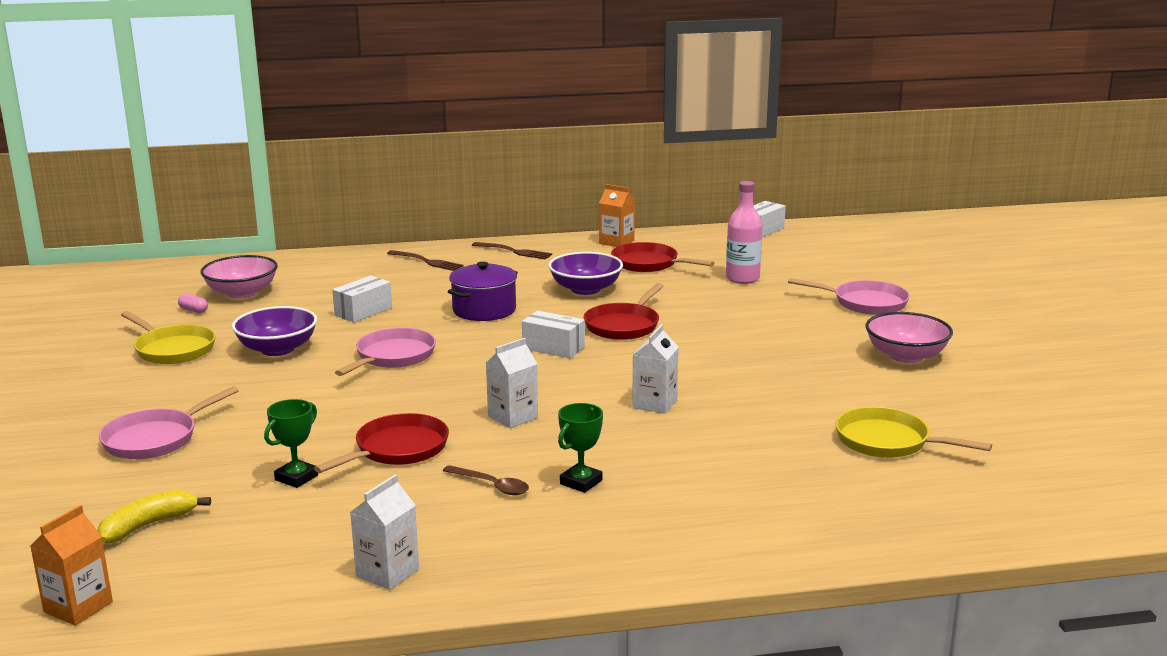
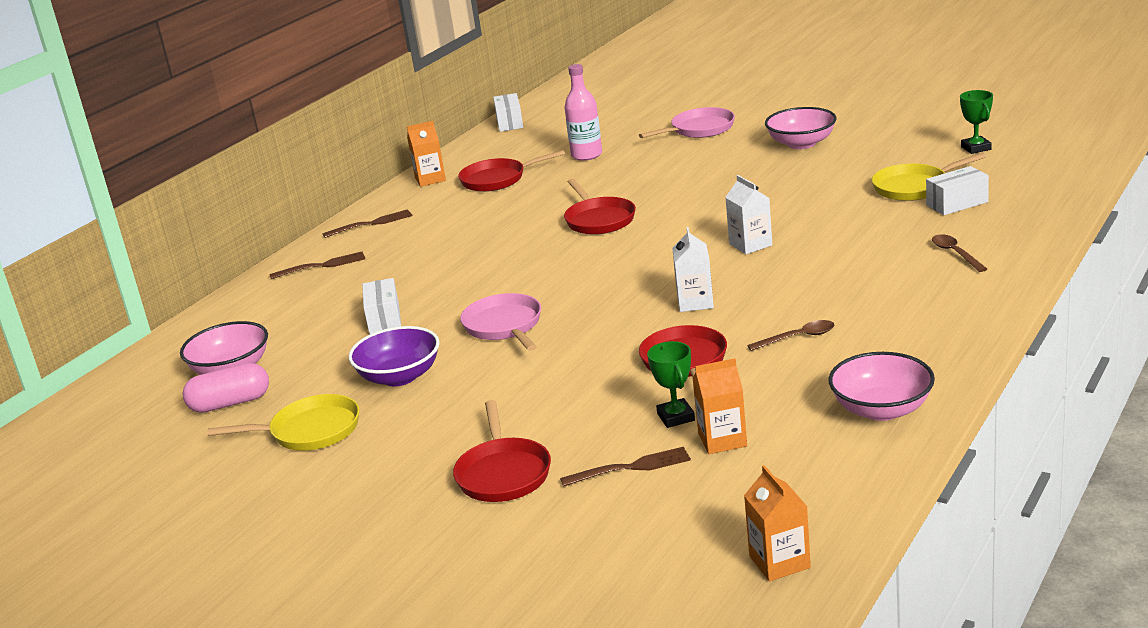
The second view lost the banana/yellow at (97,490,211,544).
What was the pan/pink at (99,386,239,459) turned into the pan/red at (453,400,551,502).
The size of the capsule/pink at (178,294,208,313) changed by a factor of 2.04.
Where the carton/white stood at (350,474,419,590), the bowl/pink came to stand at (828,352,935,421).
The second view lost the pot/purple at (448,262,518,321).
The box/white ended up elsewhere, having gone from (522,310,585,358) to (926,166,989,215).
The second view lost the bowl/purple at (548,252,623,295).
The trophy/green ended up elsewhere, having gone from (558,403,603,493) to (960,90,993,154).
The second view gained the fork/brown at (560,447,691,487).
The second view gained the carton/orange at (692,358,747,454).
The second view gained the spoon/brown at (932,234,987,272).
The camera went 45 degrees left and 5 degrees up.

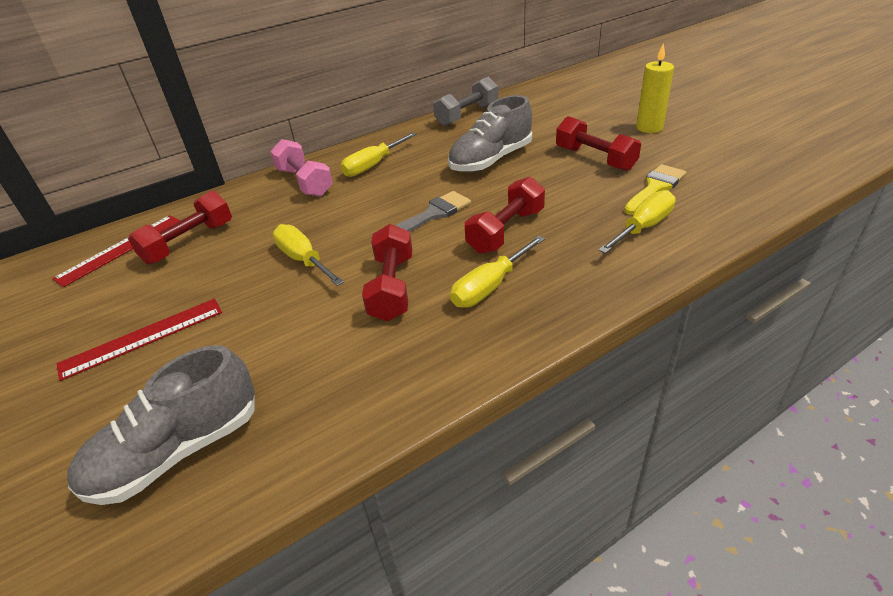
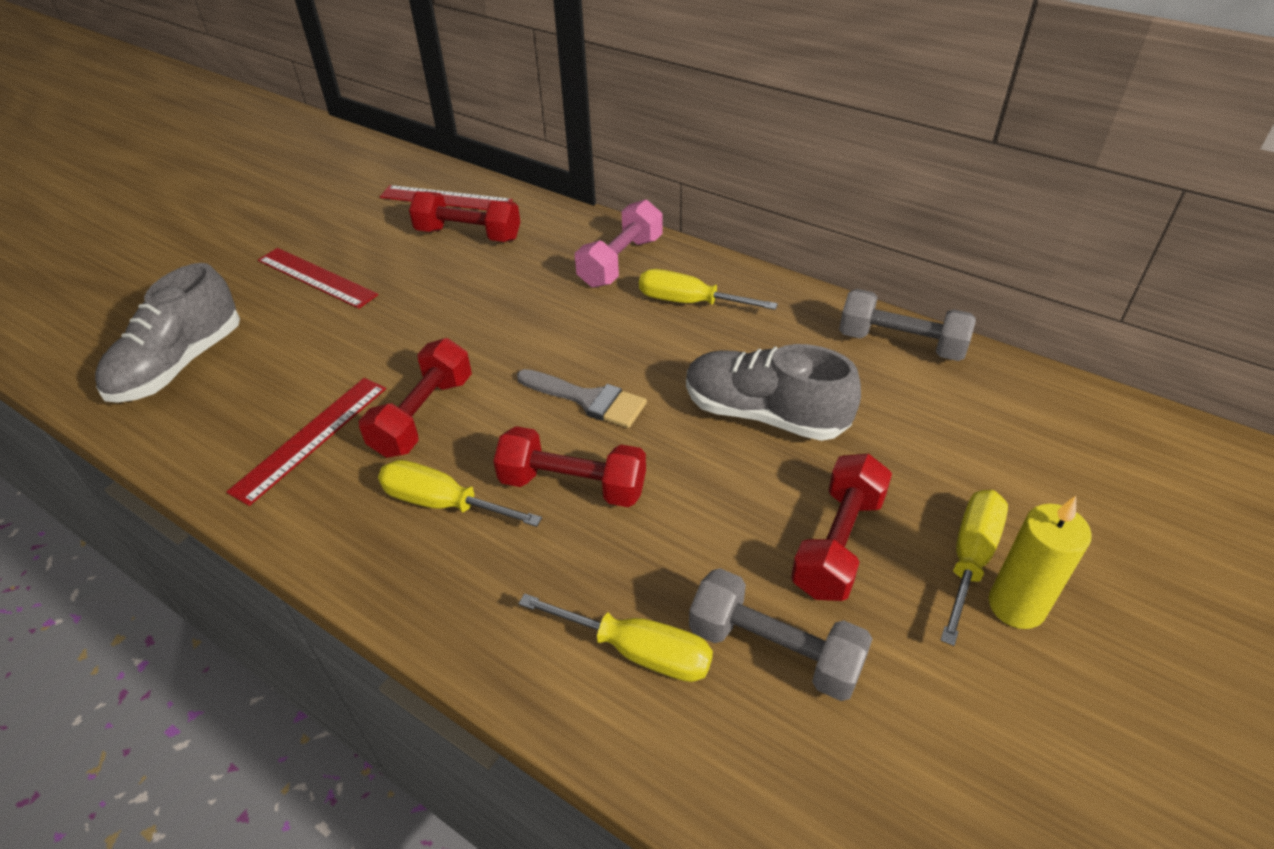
The shoe/grey at (67,345,255,505) ended up facing another way, 90 degrees counterclockwise from before.
The screwdriver/yellow ended up elsewhere, having gone from (273,224,344,286) to (940,490,1008,646).
The dumbbell/red at (362,224,412,322) ended up facing another way, 45 degrees counterclockwise from before.
Where the brush/yellow stood at (624,164,686,215), the dumbbell/grey came to stand at (689,568,873,701).
The second view gained the ruler/red at (226,378,386,506).
The camera went 65 degrees right and 5 degrees up.

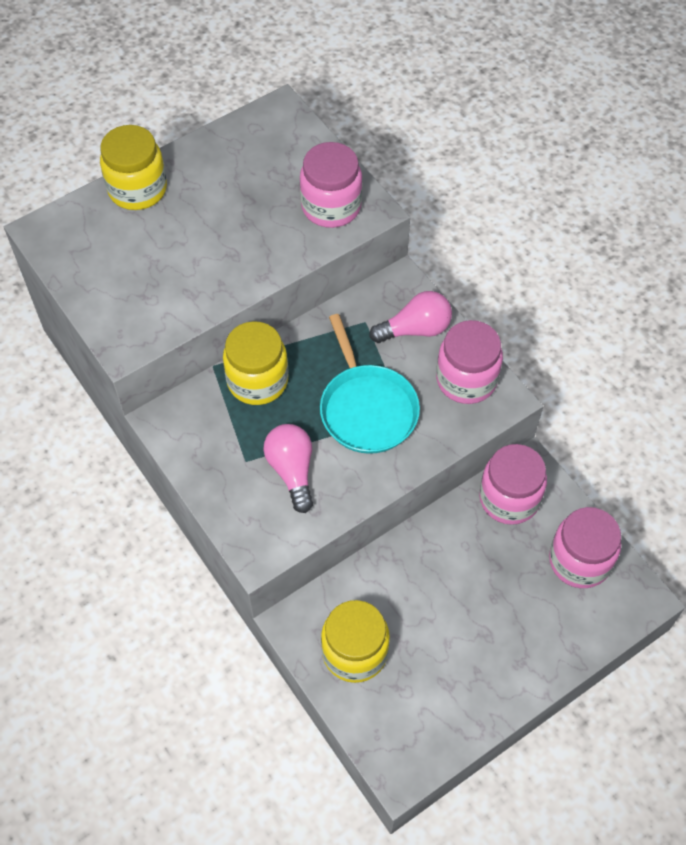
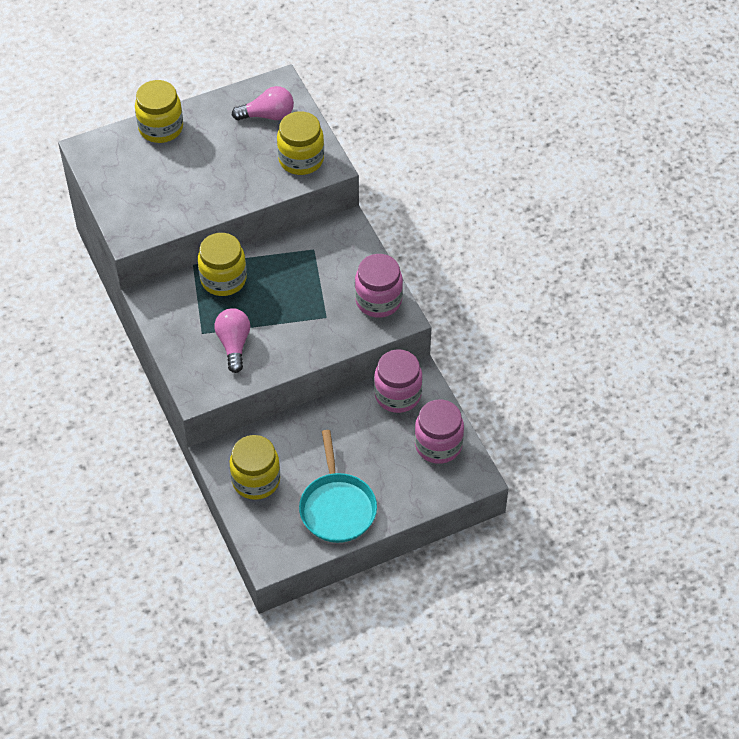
What was the jar/pink at (300,142,362,228) turned into the jar/yellow at (277,111,324,175).
The pan/turquoise ended up elsewhere, having gone from (320,314,420,454) to (299,430,377,543).
The light bulb/pink ended up elsewhere, having gone from (369,291,452,343) to (232,86,294,120).
The camera went 10 degrees right and 5 degrees down.

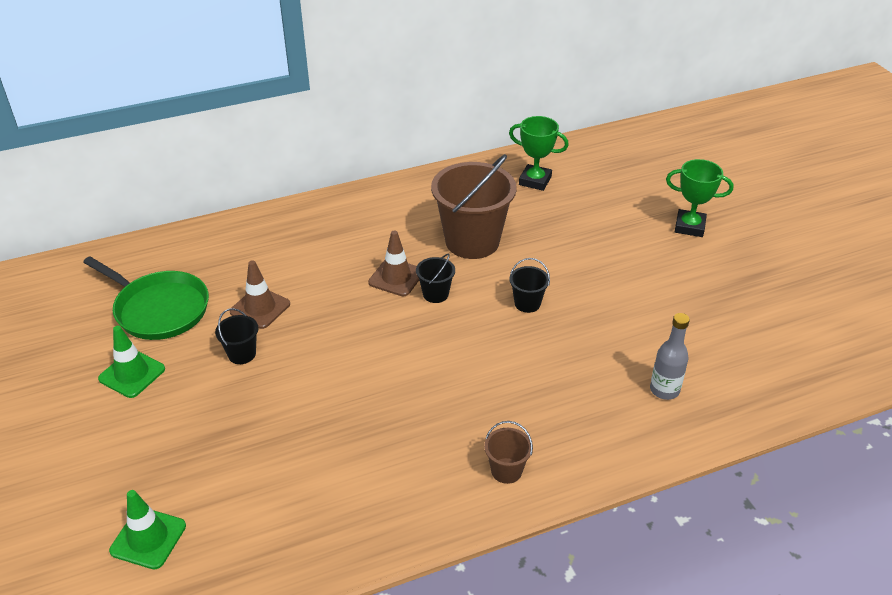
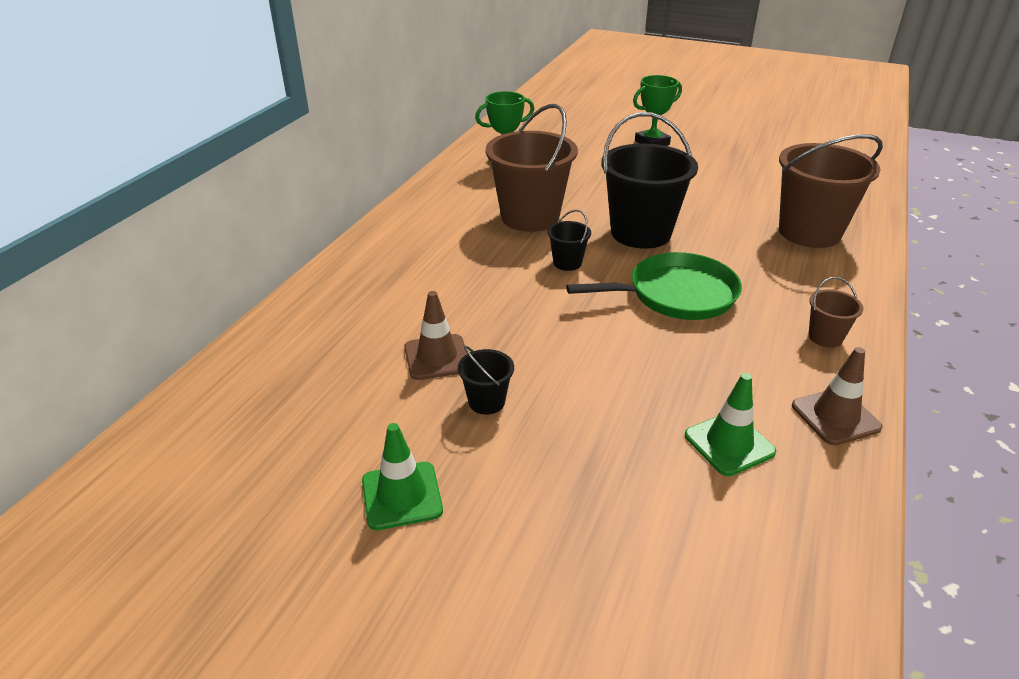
The pan/green ended up elsewhere, having gone from (83,256,209,340) to (566,252,742,320).
The traffic cone/green ended up elsewhere, having gone from (109,490,186,569) to (685,373,776,476).
The traffic cone/brown ended up elsewhere, having gone from (368,230,419,296) to (792,347,883,445).
The size of the bucket/black at (509,258,550,313) changed by a factor of 2.24.
Where the bottle/grey stood at (650,313,690,400), the bucket/brown came to stand at (779,134,883,248).
The camera went 45 degrees left and 5 degrees down.

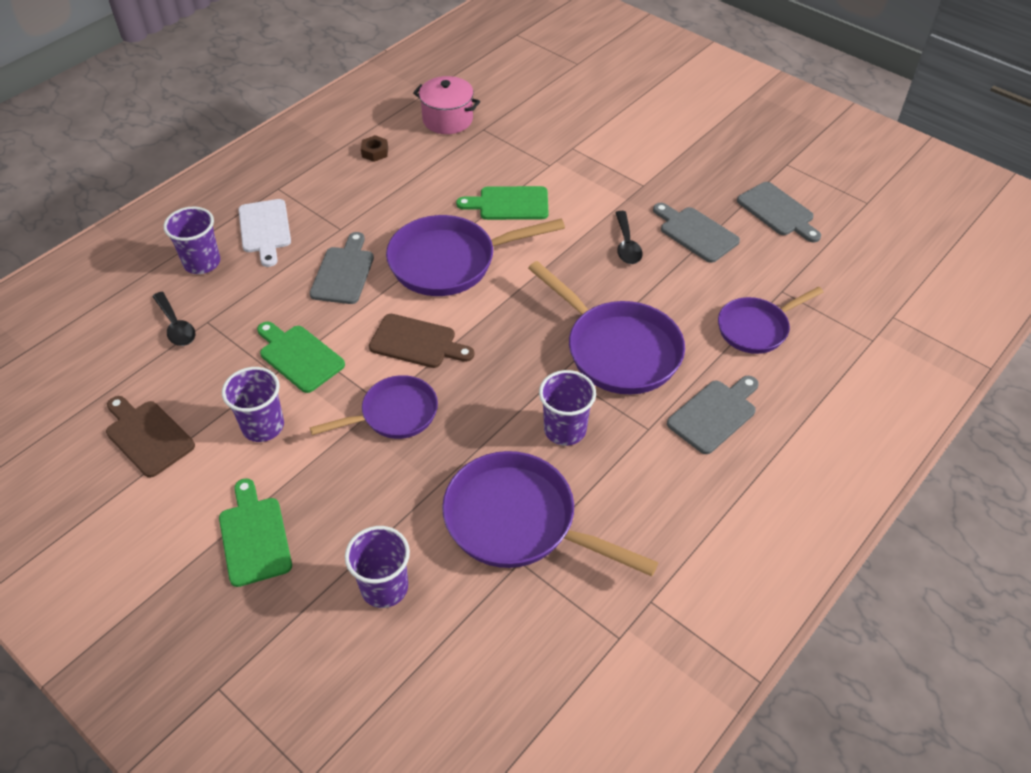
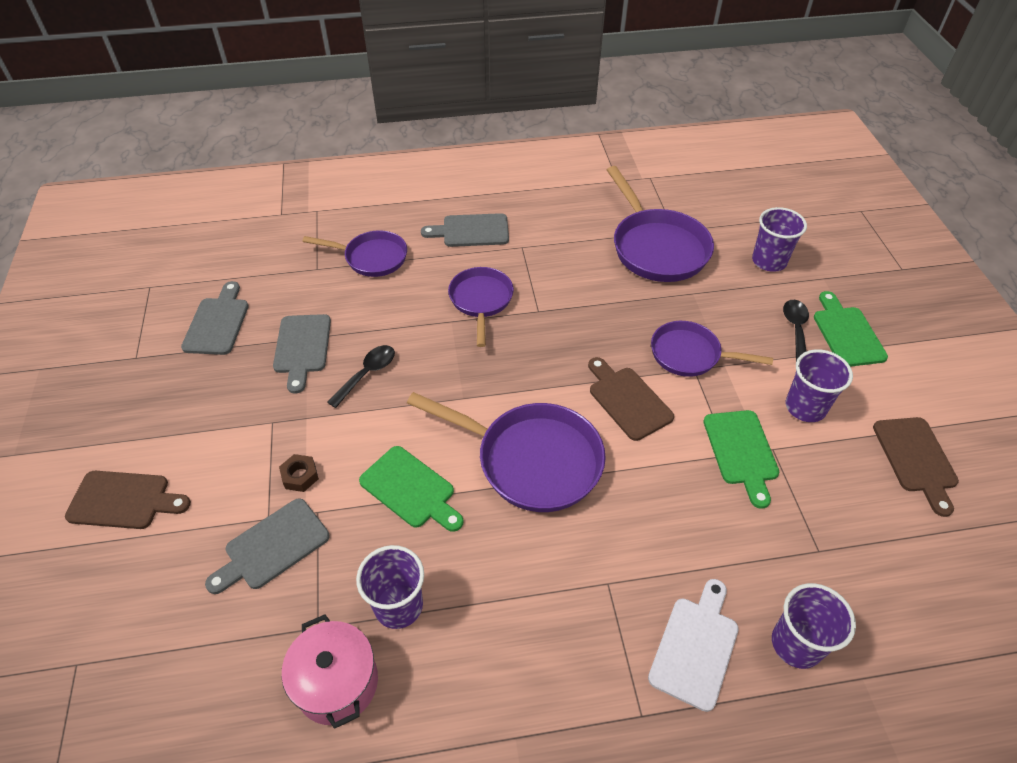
The spoon/black ended up elsewhere, having gone from (152,292,195,346) to (783,300,809,361).
The cutting board/green at (219,478,292,587) ended up facing another way, 150 degrees clockwise from before.
The cutting board/grey ended up elsewhere, having gone from (310,232,374,304) to (205,498,330,594).
The nut/brown ended up elsewhere, having gone from (361,135,388,162) to (279,454,319,492).
The size of the pan/purple at (528,261,685,394) changed by a factor of 0.63.
The cup/purple ended up elsewhere, having gone from (539,370,596,446) to (356,545,424,629).
The second view gained the cutting board/brown at (65,471,191,529).
The camera went 140 degrees left and 0 degrees up.

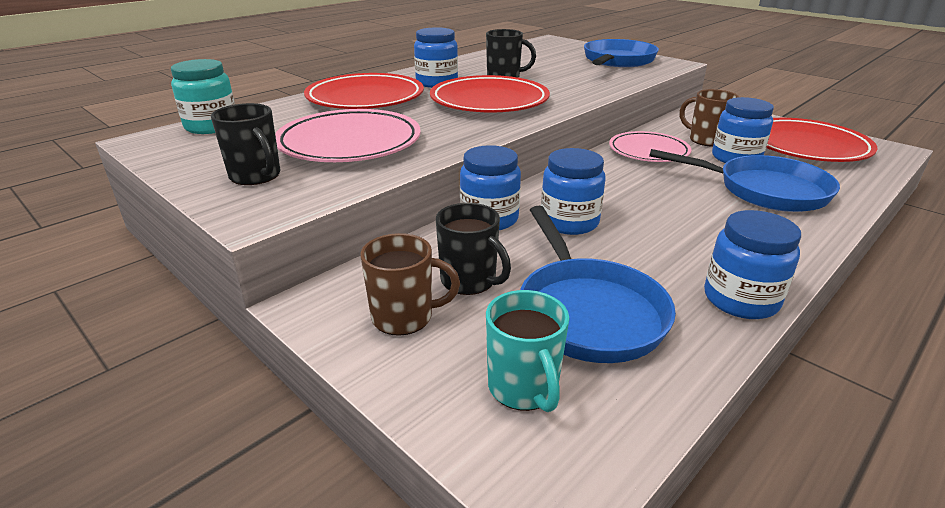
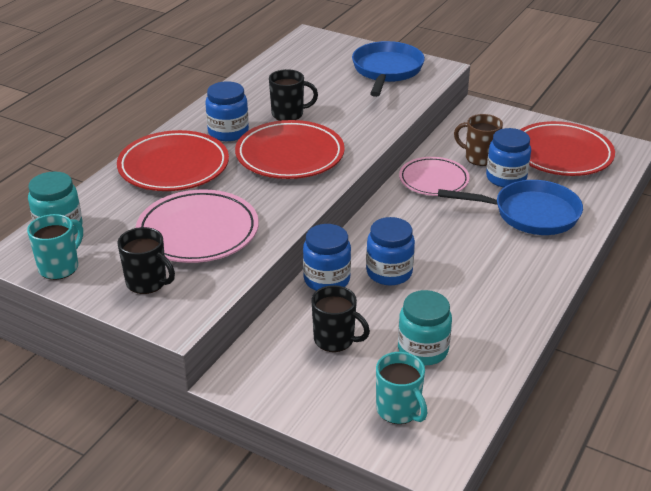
The second view lost the mug/brown at (361,233,460,336).
Where the pan/blue stood at (520,205,676,363), the jar/turquoise came to stand at (398,290,452,366).
The second view lost the jar/blue at (704,210,801,319).
The second view gained the mug/turquoise at (27,214,83,280).
The camera went 15 degrees left and 5 degrees up.

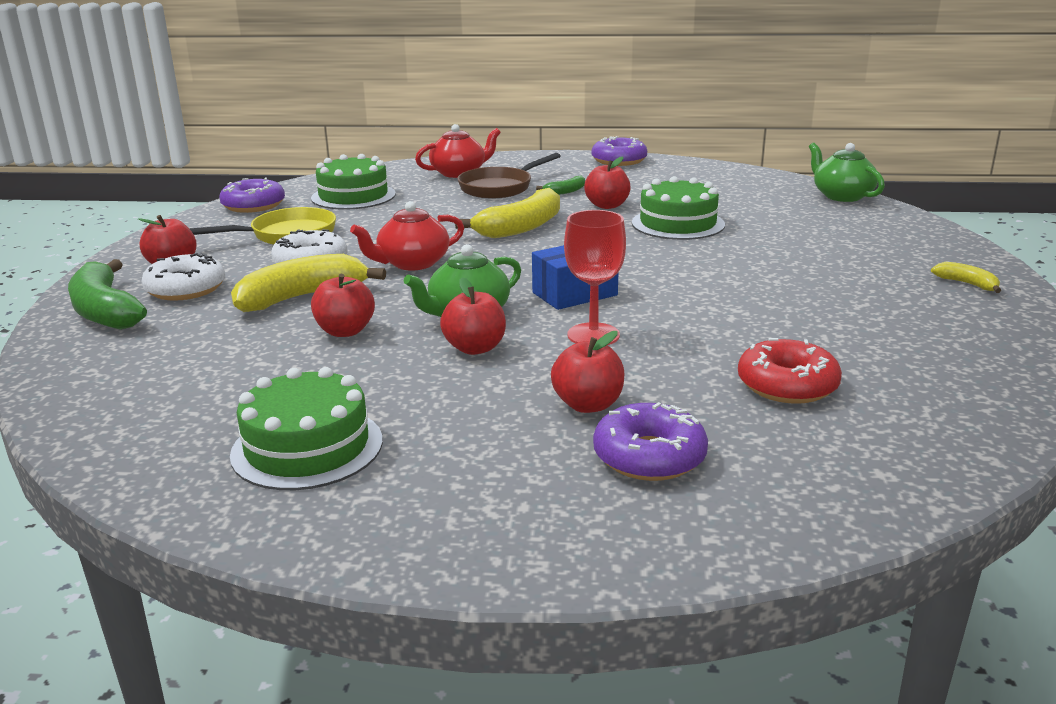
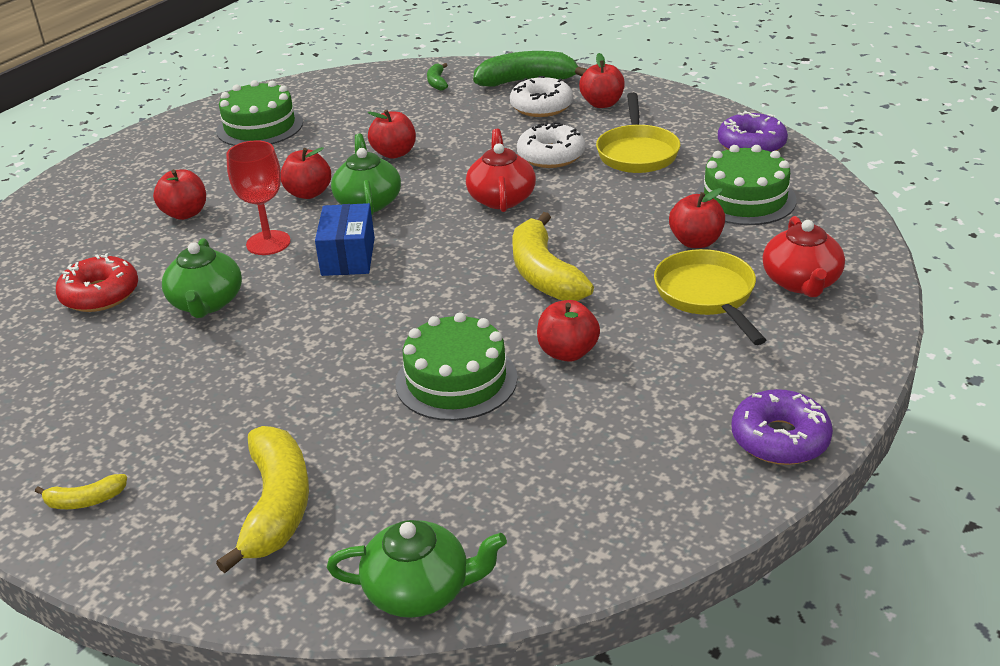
The banana/yellow ended up elsewhere, having gone from (231,254,386,312) to (216,426,309,573).
What was the pan/brown at (457,153,560,198) turned into the pan/yellow at (654,249,766,345).
The banana/green ended up elsewhere, having gone from (536,175,585,195) to (427,63,448,91).
The second view lost the donut/purple at (593,402,708,481).
The second view gained the teapot/green at (162,238,242,318).
The second view gained the apple/red at (669,188,725,248).
The camera went 120 degrees right and 10 degrees up.

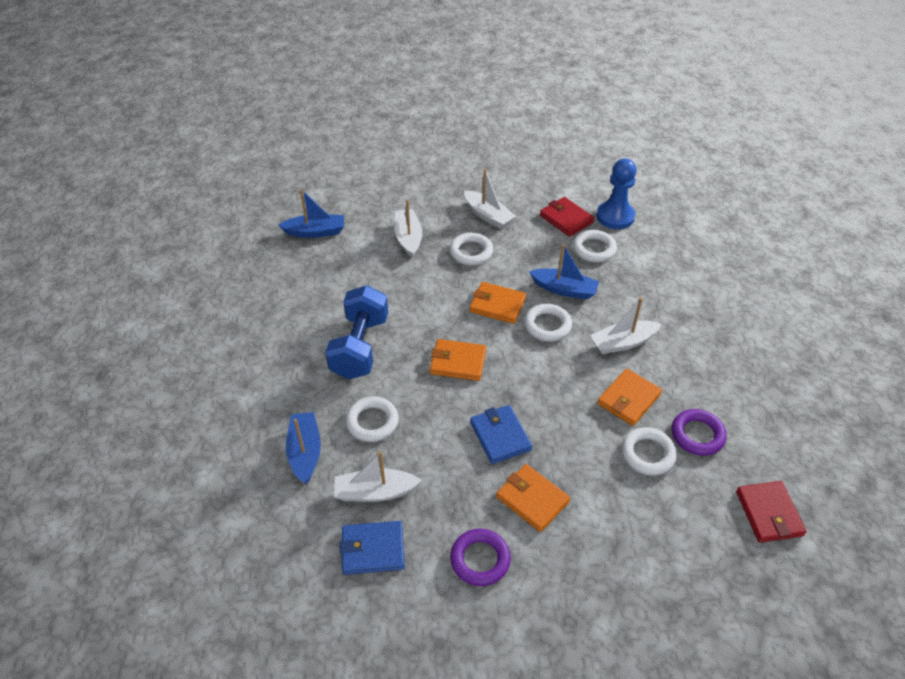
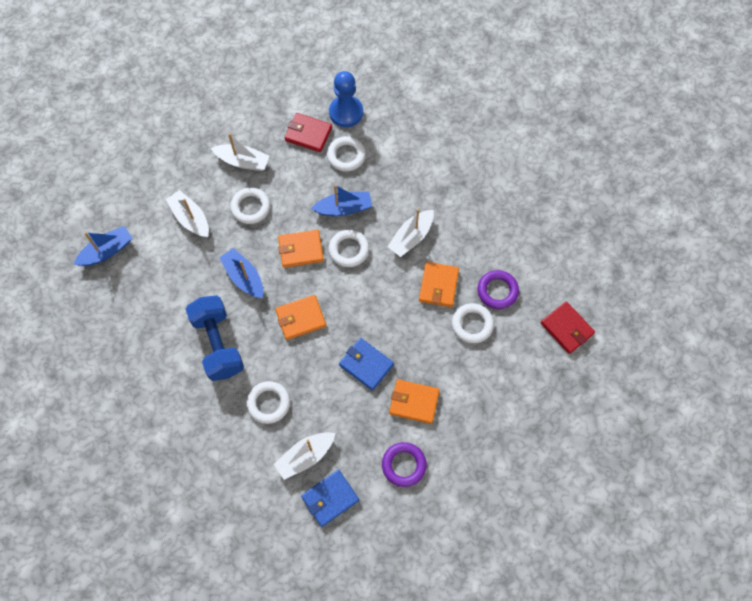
The boat/blue ended up elsewhere, having gone from (286,412,321,484) to (219,248,263,298).
The camera went 30 degrees left and 20 degrees up.

